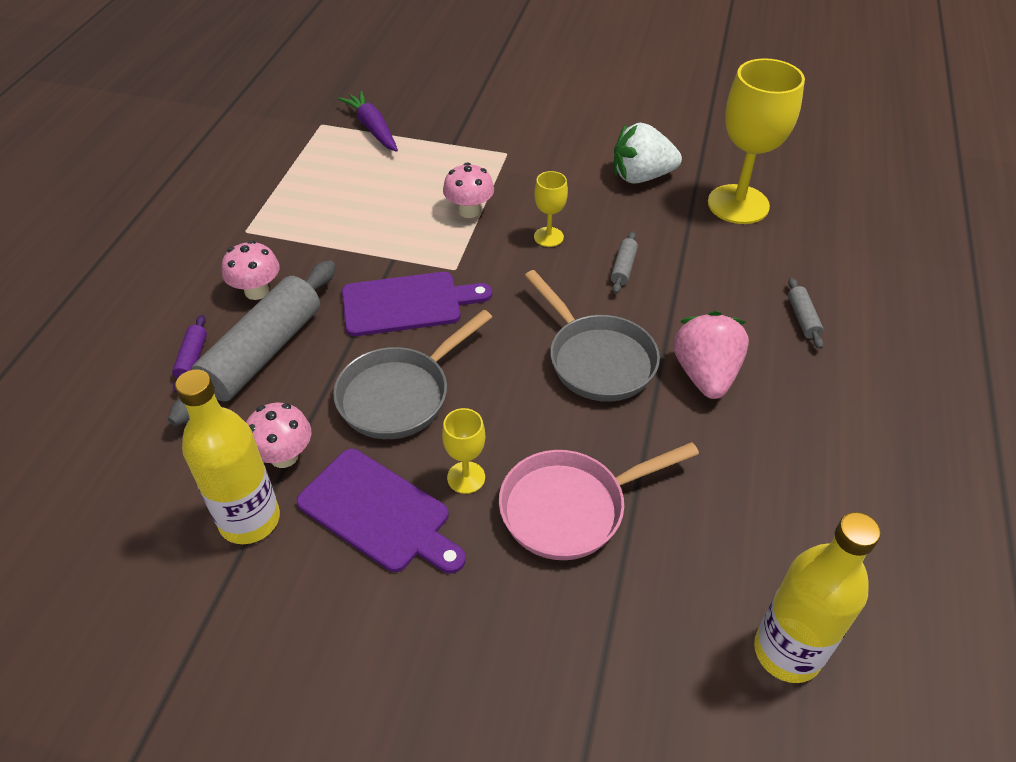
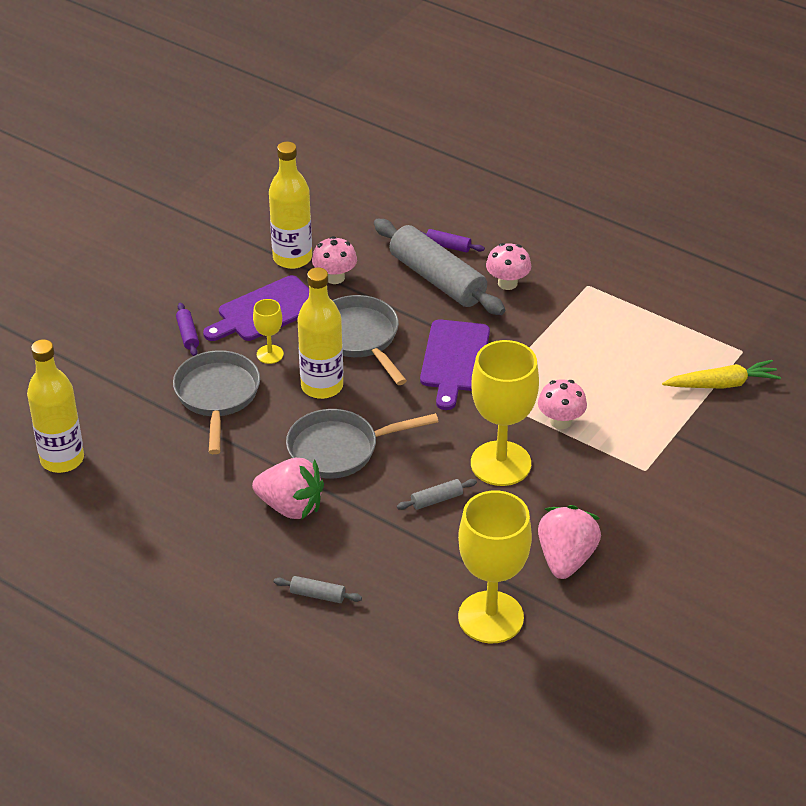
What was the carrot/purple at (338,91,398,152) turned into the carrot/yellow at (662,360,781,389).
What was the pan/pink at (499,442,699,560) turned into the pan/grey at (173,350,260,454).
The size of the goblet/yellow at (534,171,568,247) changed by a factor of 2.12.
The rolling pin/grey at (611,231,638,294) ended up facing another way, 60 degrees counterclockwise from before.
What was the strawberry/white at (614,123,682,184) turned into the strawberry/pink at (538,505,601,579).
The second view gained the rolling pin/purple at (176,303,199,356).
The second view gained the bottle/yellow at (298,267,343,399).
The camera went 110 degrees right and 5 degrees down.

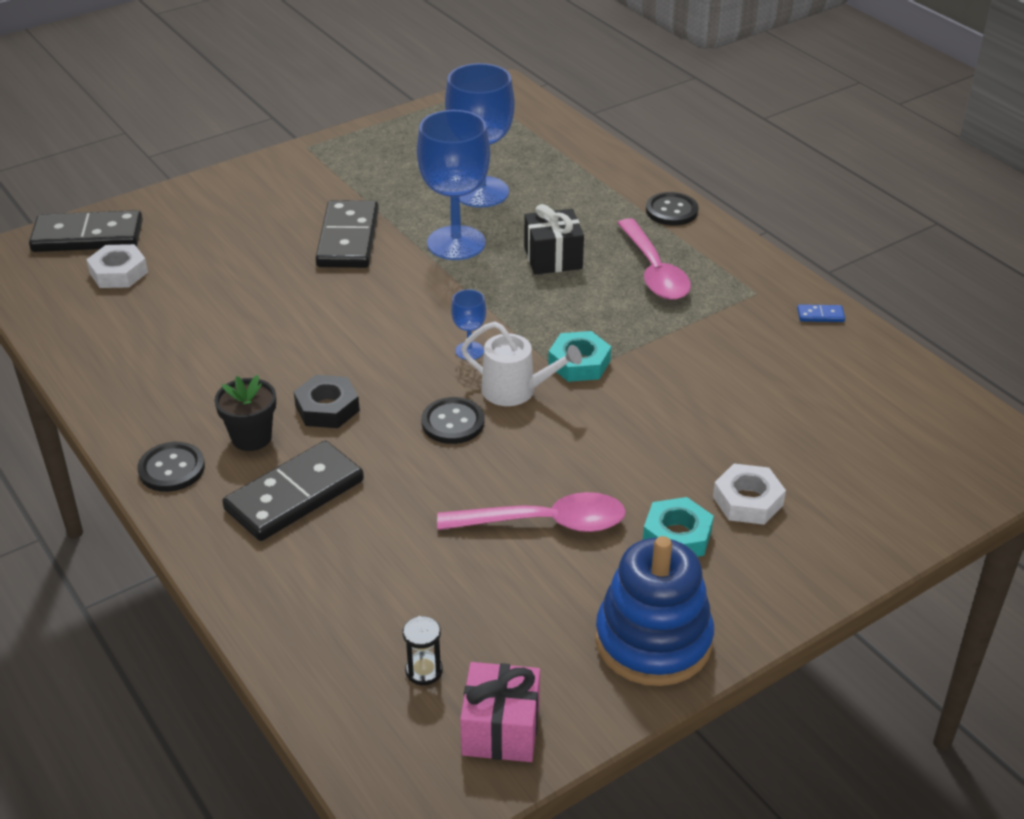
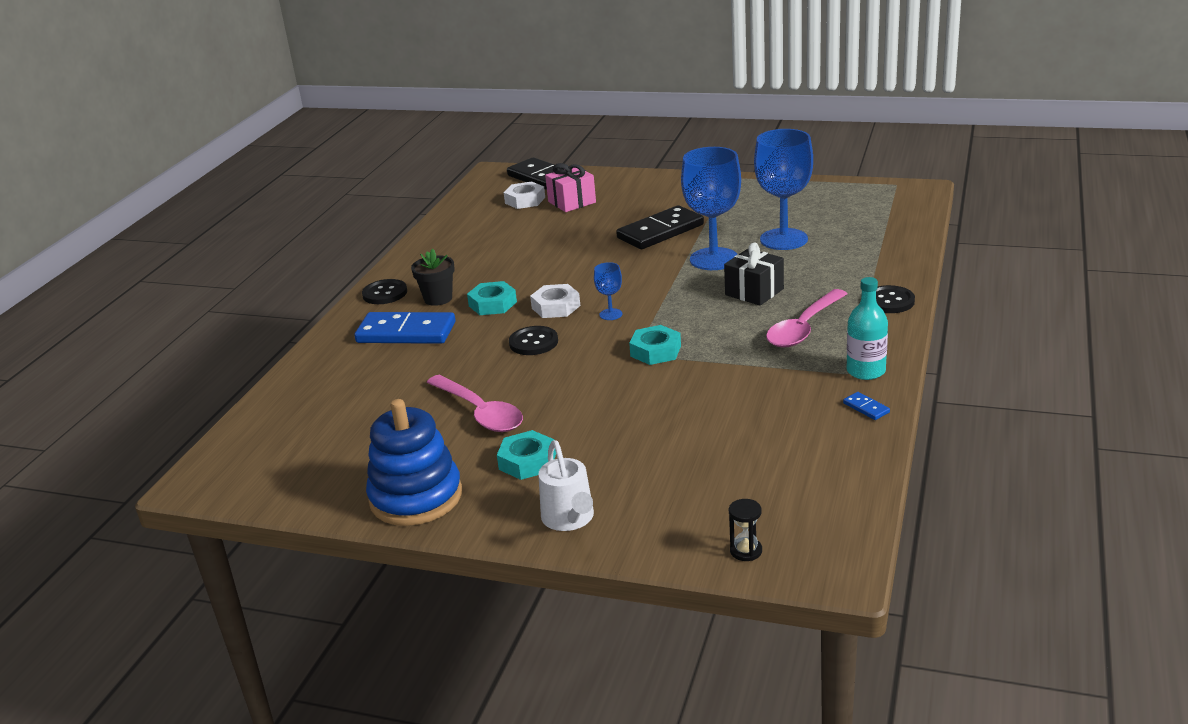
What was the domino/black at (222,441,364,541) turned into the domino/blue at (354,312,456,344).
What was the nut/black at (294,375,360,428) turned into the nut/turquoise at (467,281,517,315).
The hourglass/black ended up elsewhere, having gone from (403,616,443,685) to (729,499,762,561).
The gift/pink ended up elsewhere, having gone from (460,662,540,762) to (545,163,596,212).
The watering can/white ended up elsewhere, having gone from (461,322,582,406) to (538,440,594,531).
The nut/white ended up elsewhere, having gone from (713,464,786,525) to (530,284,580,318).
The second view gained the bottle/turquoise at (847,277,888,380).
The camera went 55 degrees right and 10 degrees down.

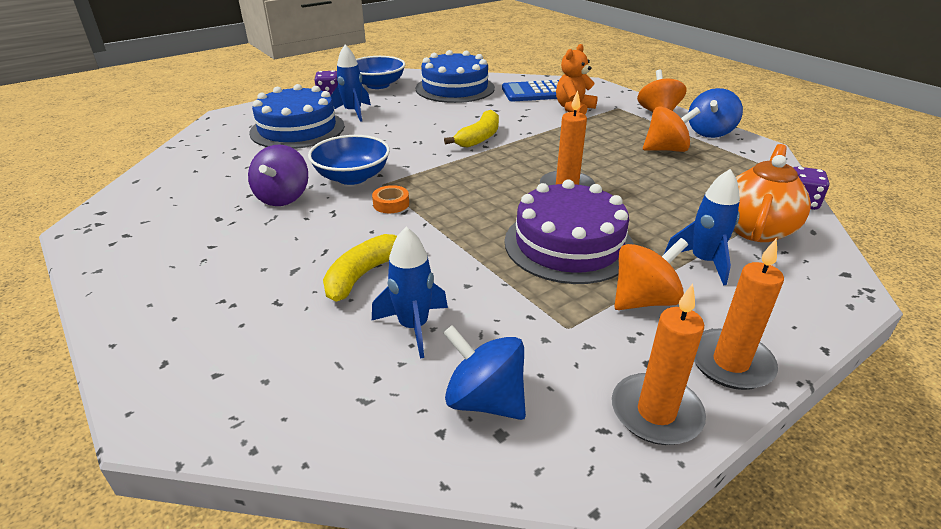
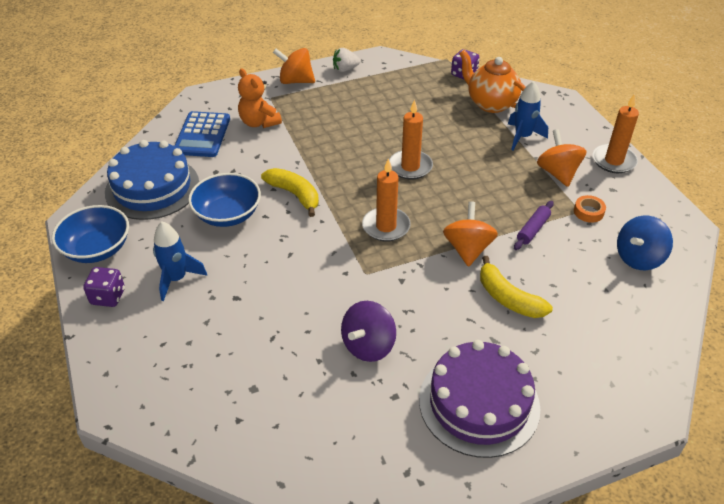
The spinning top/purple at (248,145,308,206) ended up facing another way, 105 degrees clockwise from before.
The second view lost the cake/blue at (249,84,345,149).
The bowl/blue ended up elsewhere, having gone from (308,135,390,185) to (188,173,261,227).
The tape/orange ended up elsewhere, having gone from (372,185,409,213) to (574,195,606,223).
The second view lost the rocket/blue at (372,227,448,359).
The cake/purple ended up elsewhere, having gone from (504,180,634,284) to (419,340,540,458).
The candle/orange ended up elsewhere, having gone from (612,284,706,445) to (362,158,411,242).
The spinning top/orange ended up elsewhere, having gone from (643,106,700,152) to (443,202,498,267).
Where the spinning top/blue stood at (688,88,743,138), the strawberry/white came to stand at (333,48,360,72).
The second view gained the rolling pin/purple at (514,201,554,250).
The camera went 75 degrees left and 10 degrees up.

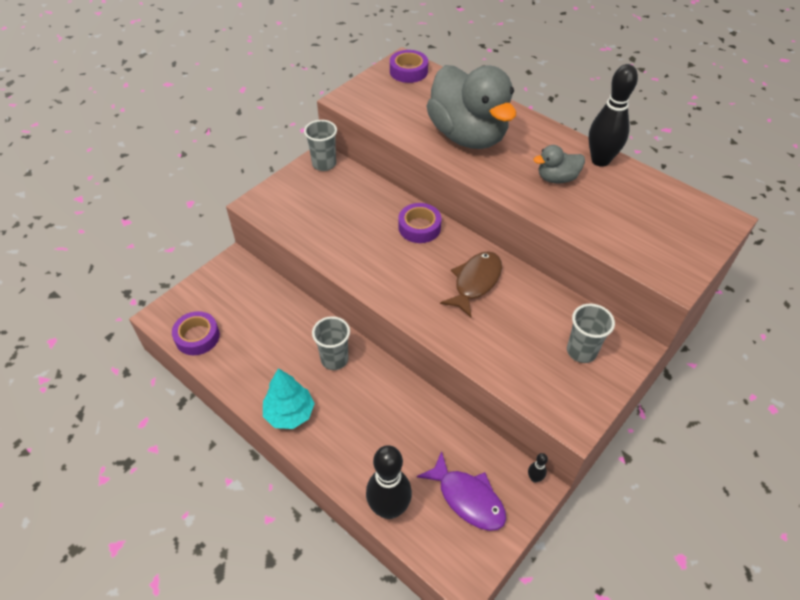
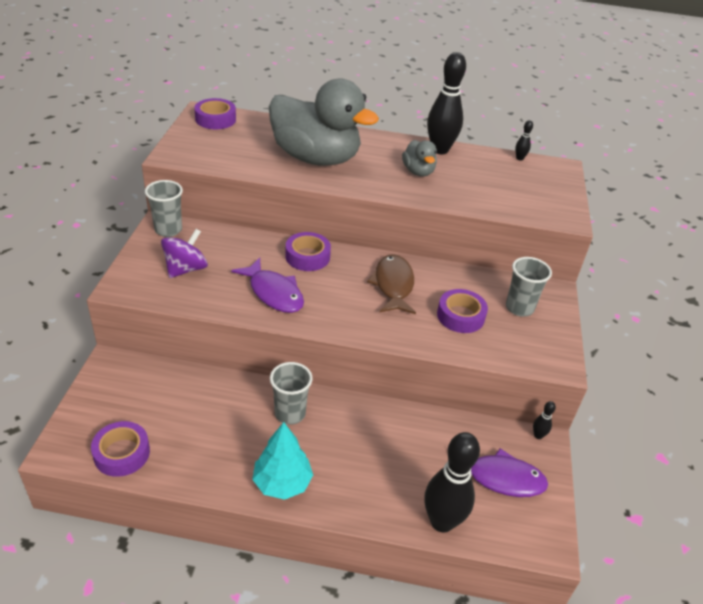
The duck/grey at (534,145,585,183) ended up facing another way, 60 degrees counterclockwise from before.
The second view gained the spinning top/purple at (161,229,208,278).
The second view gained the fish/purple at (231,258,304,313).
The second view gained the tape/purple at (437,289,488,333).
The second view gained the bowling pin/black at (515,120,533,161).
The camera went 35 degrees left and 10 degrees down.

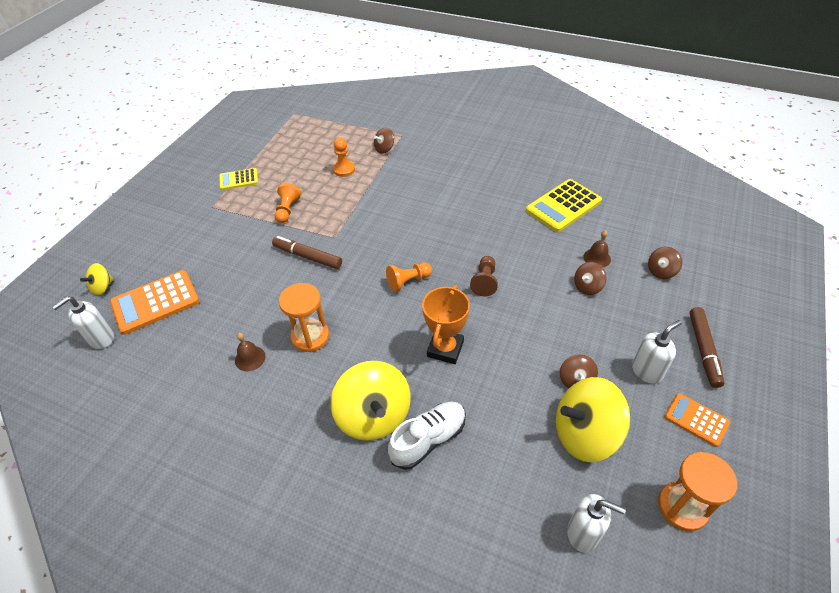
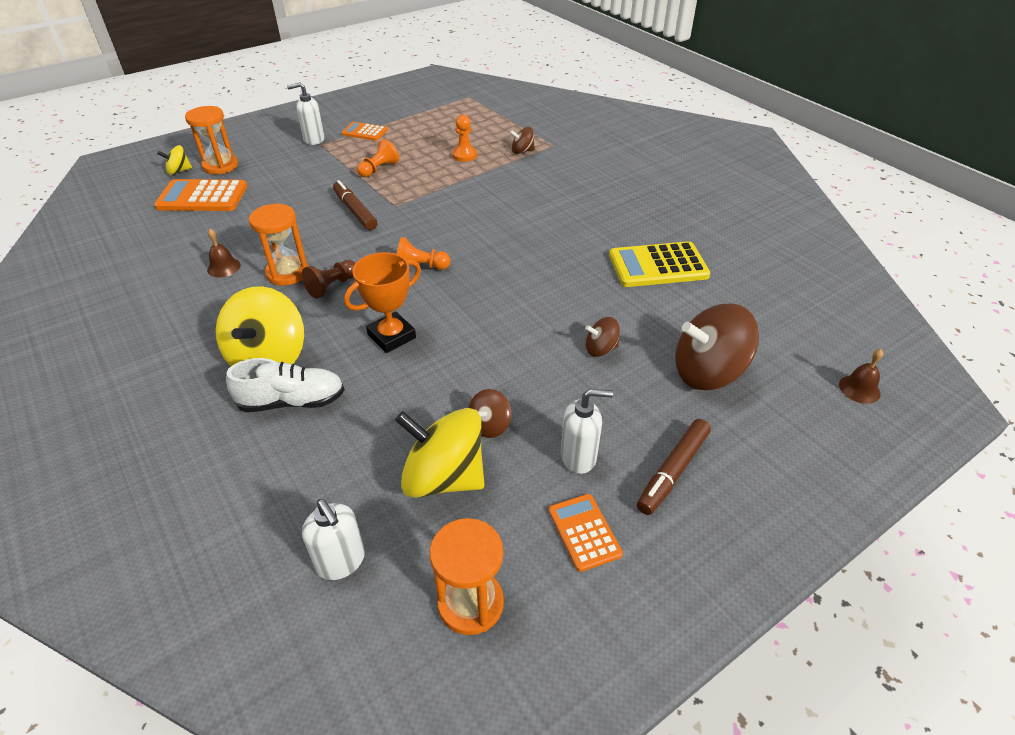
The soap dispenser/white ended up elsewhere, having gone from (52,296,114,349) to (287,82,325,145).
What was the calculator/yellow at (219,168,258,190) turned into the calculator/orange at (342,122,388,141).
The pawn/brown ended up elsewhere, having gone from (470,256,498,297) to (302,260,356,299).
The bell/brown ended up elsewhere, having gone from (583,230,611,268) to (839,349,883,404).
The size of the spinning top/brown at (648,247,682,279) changed by a factor of 2.04.
The second view gained the hourglass/orange at (185,106,238,174).
The camera went 30 degrees right and 5 degrees down.

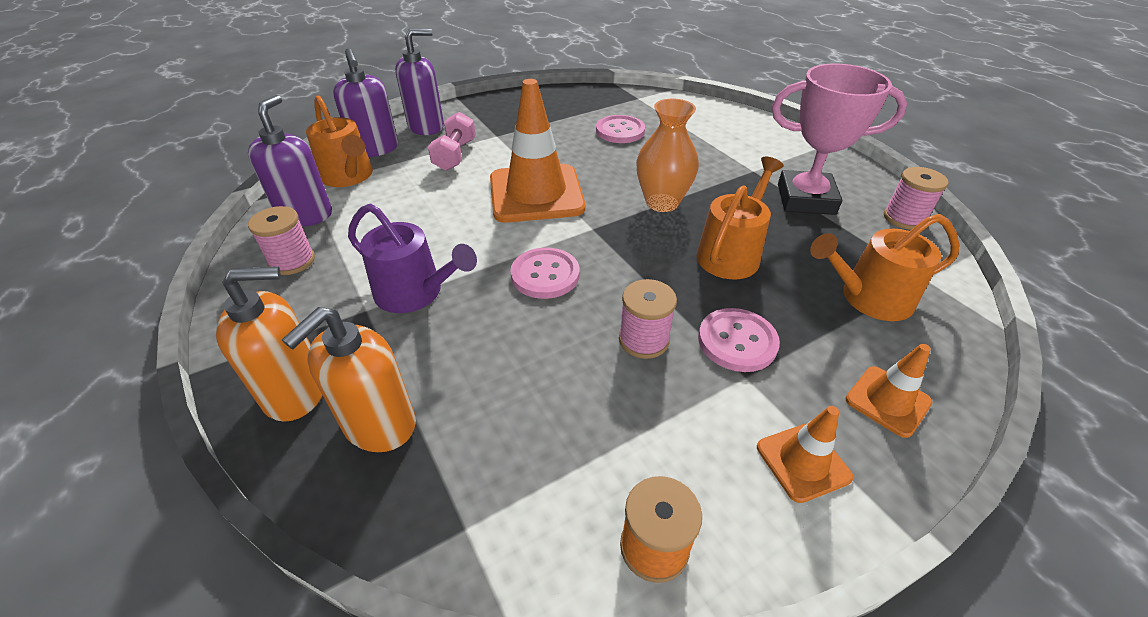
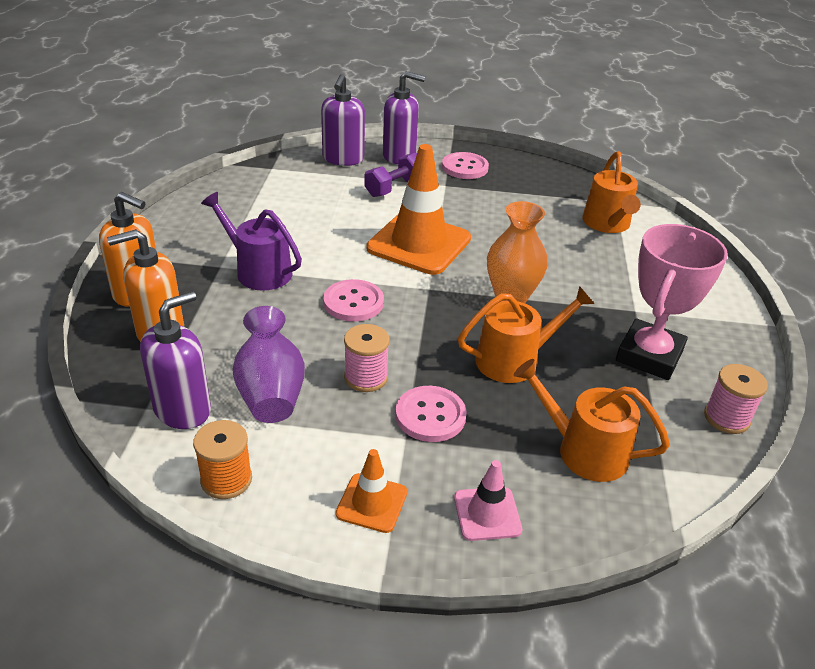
The soap dispenser/purple ended up elsewhere, having gone from (248,95,332,227) to (140,291,211,429).
The second view lost the spool/pink at (248,206,315,275).
The watering can/orange ended up elsewhere, having gone from (306,95,373,187) to (582,151,641,233).
The watering can/purple at (348,204,477,313) ended up facing another way, 150 degrees clockwise from before.
What was the dumbbell/pink at (428,112,476,171) turned into the dumbbell/purple at (364,153,417,197).
The button/pink ended up elsewhere, having gone from (596,115,645,143) to (442,152,489,179).
The trophy/pink at (772,64,907,215) ended up facing another way, 75 degrees clockwise from before.
What was the traffic cone/orange at (845,344,933,438) turned into the traffic cone/pink at (454,460,522,541).
The second view gained the vase/purple at (232,306,305,423).
The camera went 35 degrees right and 5 degrees down.

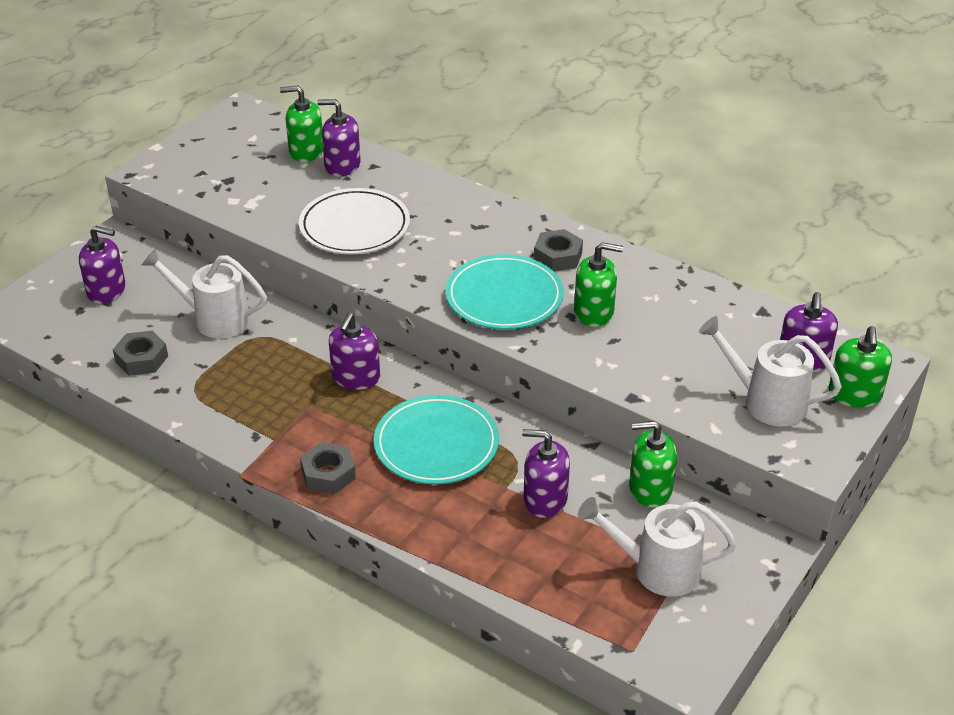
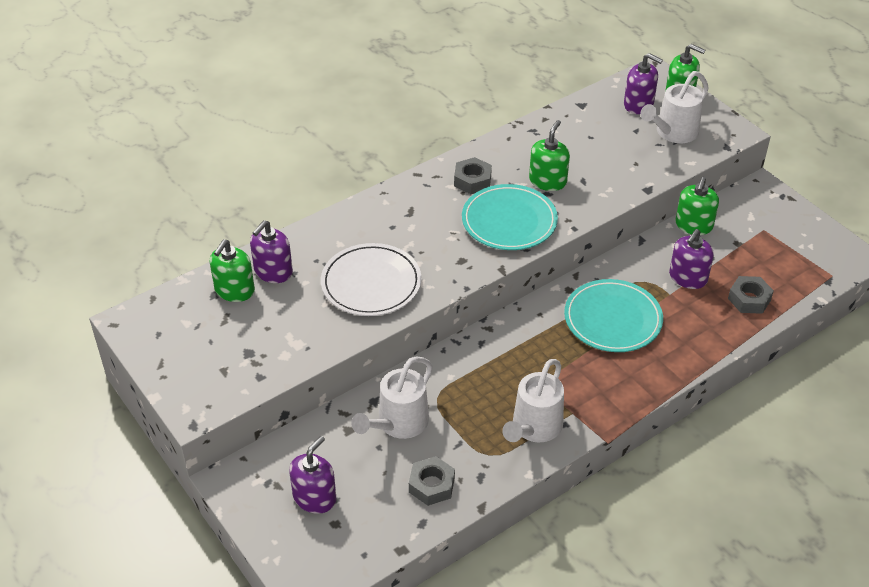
The nut/grey ended up elsewhere, having gone from (300,442,356,494) to (728,276,774,314).
The second view lost the soap dispenser/purple at (329,313,380,390).
The watering can/white ended up elsewhere, having gone from (578,497,736,597) to (502,359,564,442).
The camera went 70 degrees left and 5 degrees up.

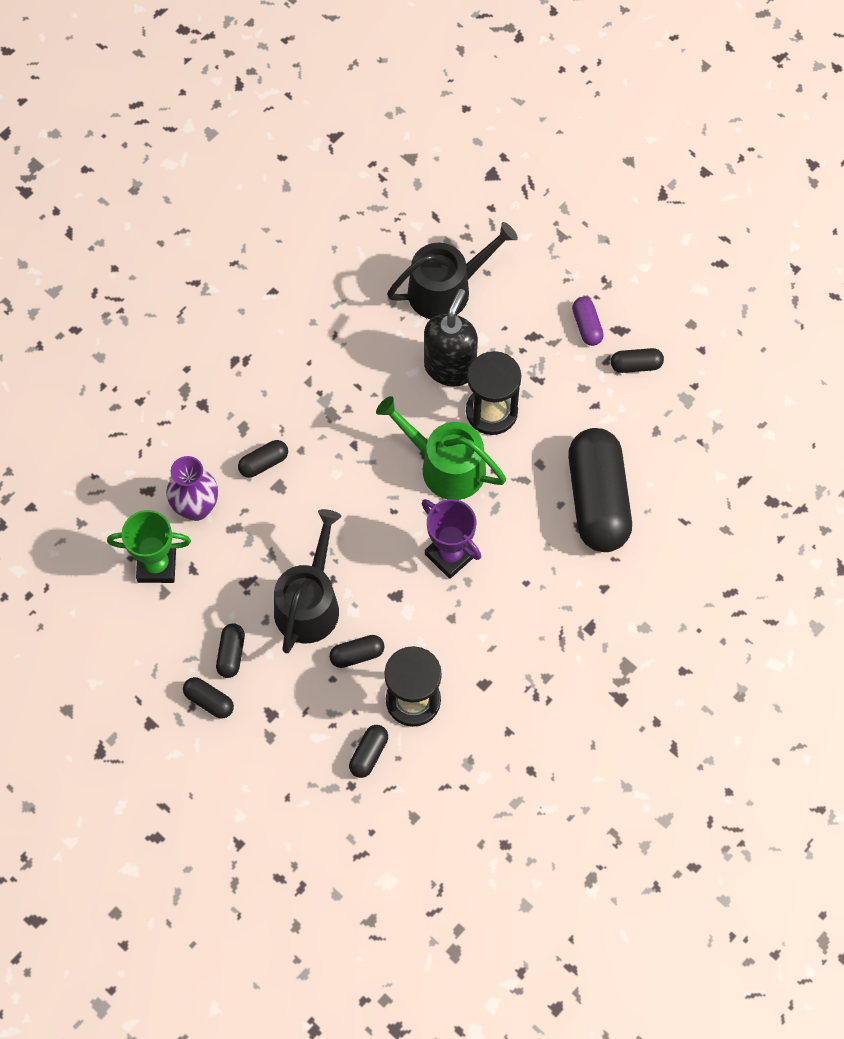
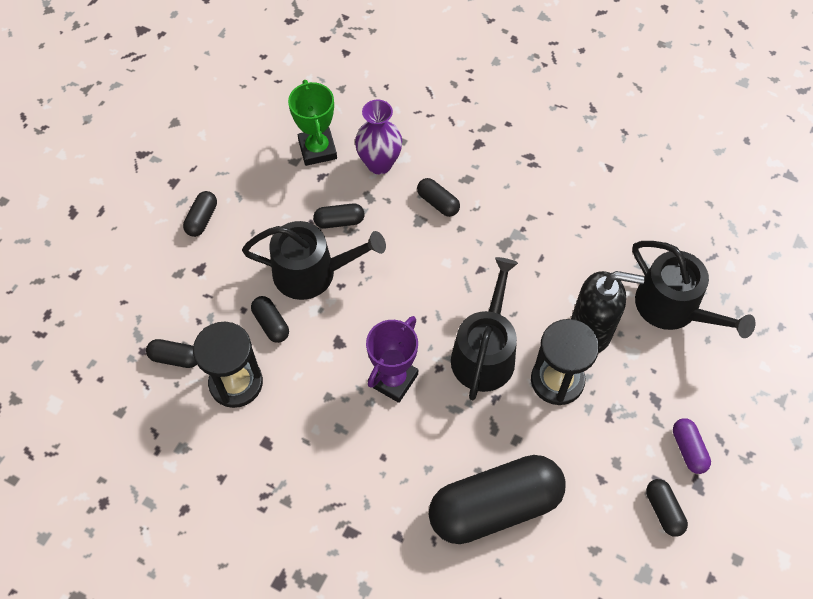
The capsule/black ended up elsewhere, having gone from (216,623,245,678) to (313,203,365,228).
What was the watering can/green at (376,396,506,500) turned into the watering can/black at (451,257,518,400).
The capsule/purple at (572,297,604,346) ended up facing another way, 75 degrees counterclockwise from before.
The camera went 75 degrees right and 5 degrees down.

